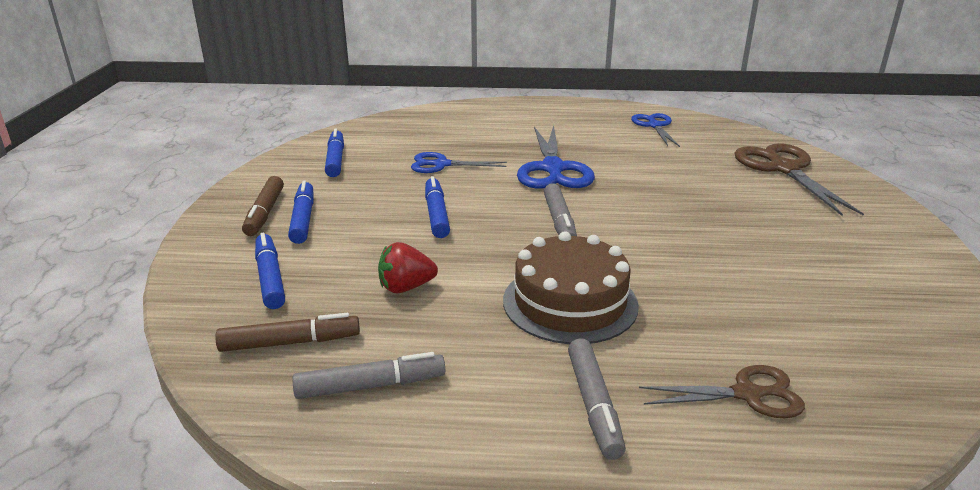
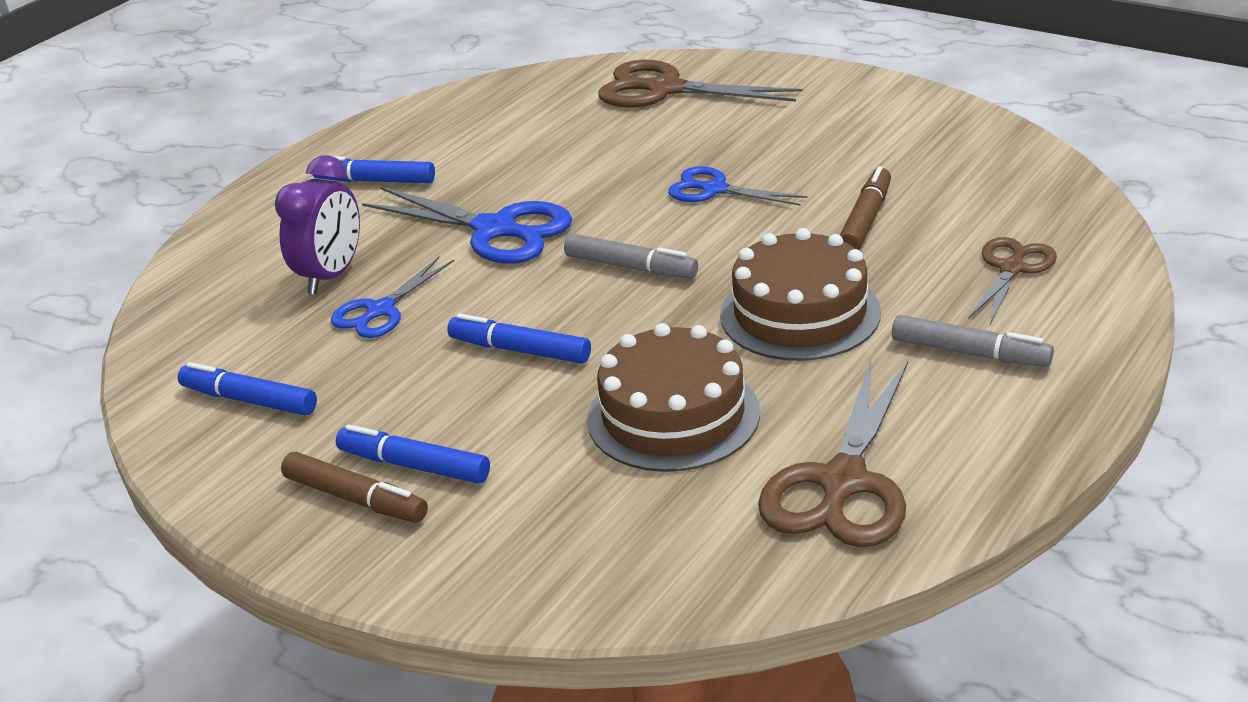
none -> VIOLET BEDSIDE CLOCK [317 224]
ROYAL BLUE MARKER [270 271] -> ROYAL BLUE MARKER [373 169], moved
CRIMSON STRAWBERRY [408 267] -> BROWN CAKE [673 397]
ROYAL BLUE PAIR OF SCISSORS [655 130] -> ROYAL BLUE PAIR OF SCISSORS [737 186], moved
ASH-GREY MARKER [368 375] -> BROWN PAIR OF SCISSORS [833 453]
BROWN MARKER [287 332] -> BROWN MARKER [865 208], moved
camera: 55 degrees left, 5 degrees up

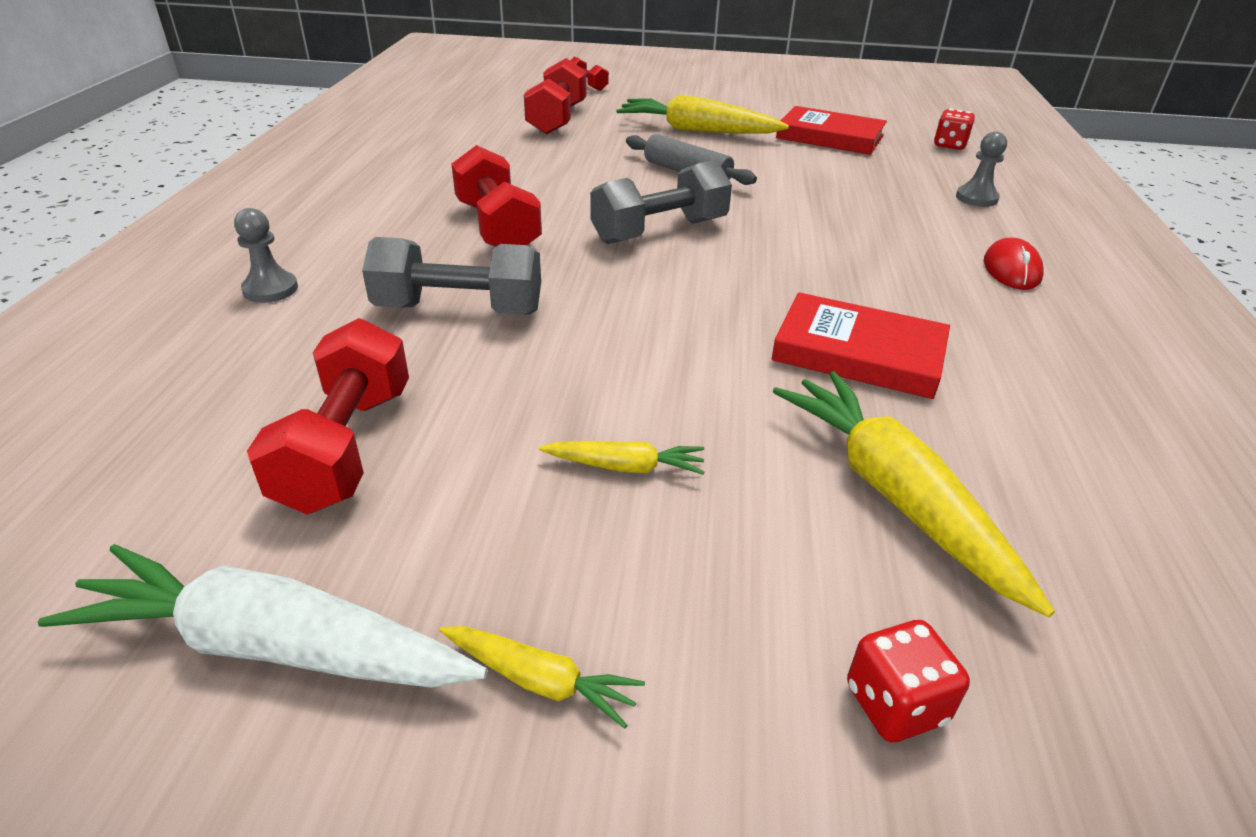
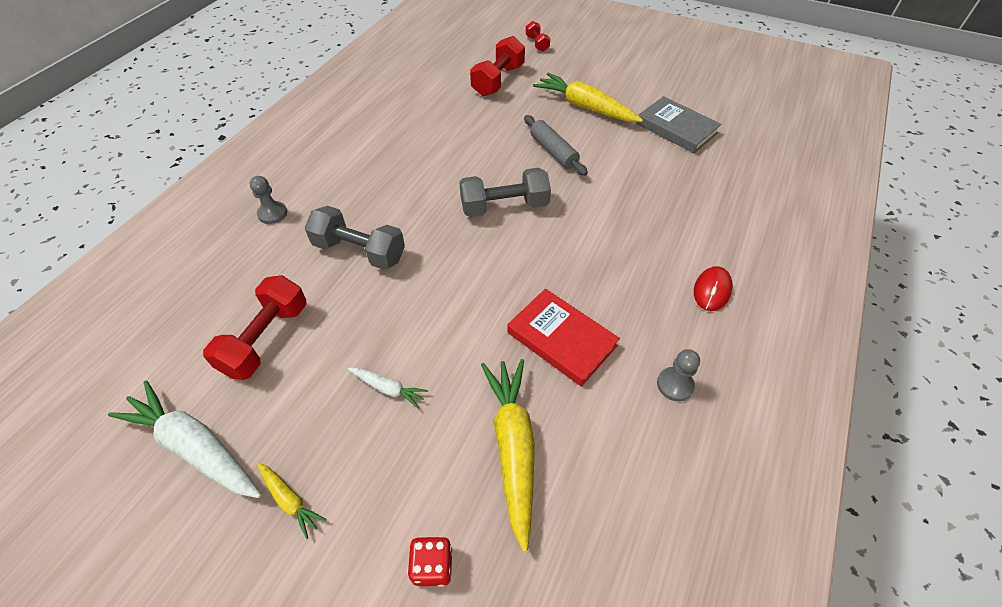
YELLOW ROOT VEGETABLE [621 458] -> WHITE ROOT VEGETABLE [388 388]
CRIMSON HARDCOVER [831 130] -> ASH-GREY HARDCOVER [678 124]
ASH-GREY PAWN [981 169] -> ASH-GREY PAWN [678 375], moved
CRIMSON HAND WEIGHT [496 196] -> none
CRIMSON DICE [954 129] -> none
camera: 20 degrees right, 15 degrees up

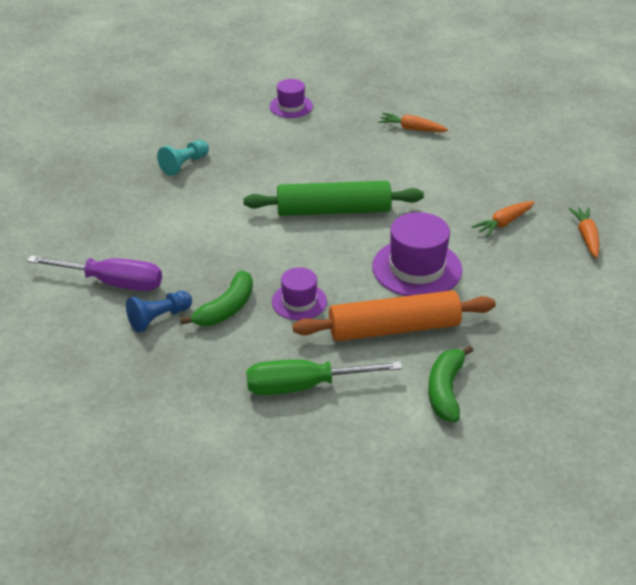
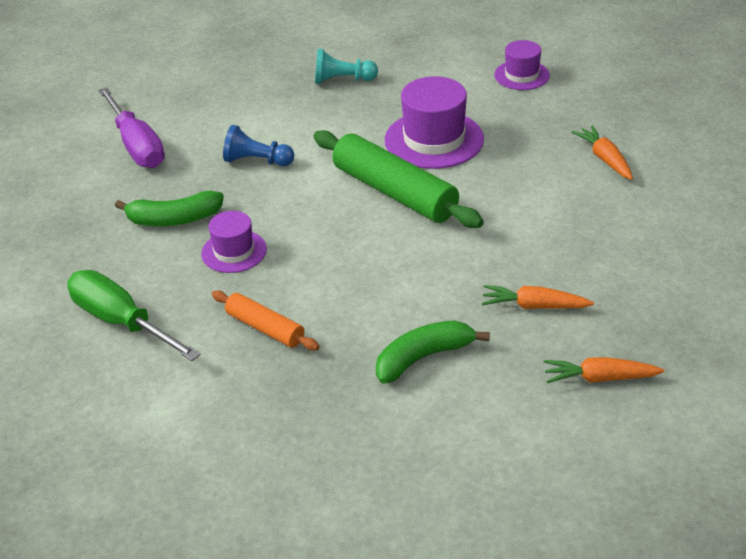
ORANGE ROLLING PIN [394 315] -> ORANGE ROLLING PIN [266 320], x0.54
ROYAL BLUE PAWN [159 312] -> ROYAL BLUE PAWN [258 145], moved
LEAF-GREEN TOY BANANA [451 383] -> LEAF-GREEN TOY BANANA [433 352], moved
VIOLET HAT [417 254] -> VIOLET HAT [434 122], moved
ORANGE ROOT VEGETABLE [584 232] -> ORANGE ROOT VEGETABLE [604 370], 135 degrees counterclockwise
camera: 50 degrees right, 0 degrees up

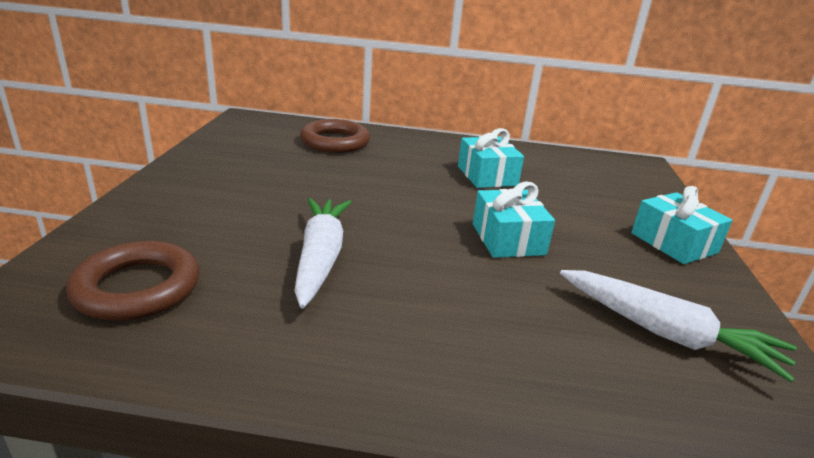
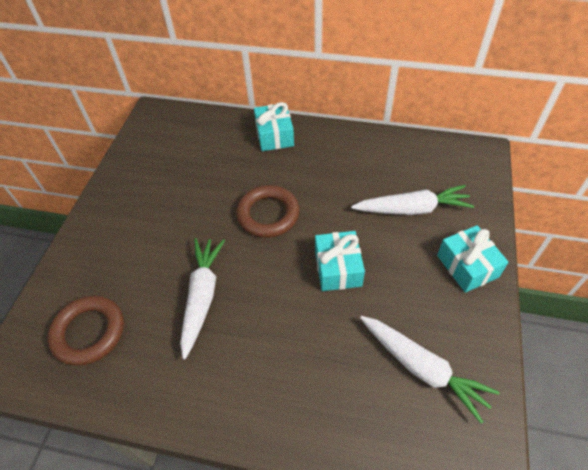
BROWN HOOP [335 136] -> BROWN HOOP [268 211], moved
TEAL PRESENT [491 158] -> TEAL PRESENT [274 126], moved
none -> WHITE ROOT VEGETABLE [412 200]
camera: 10 degrees right, 25 degrees up

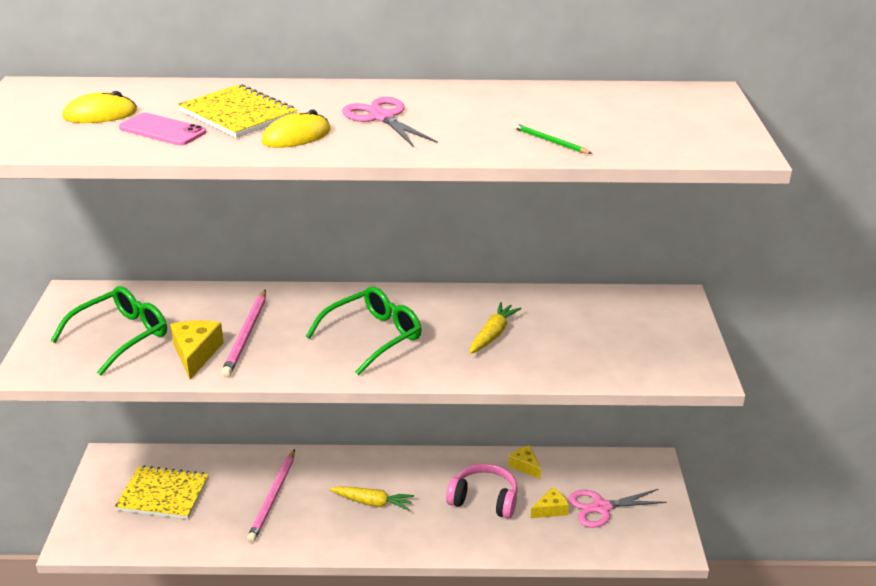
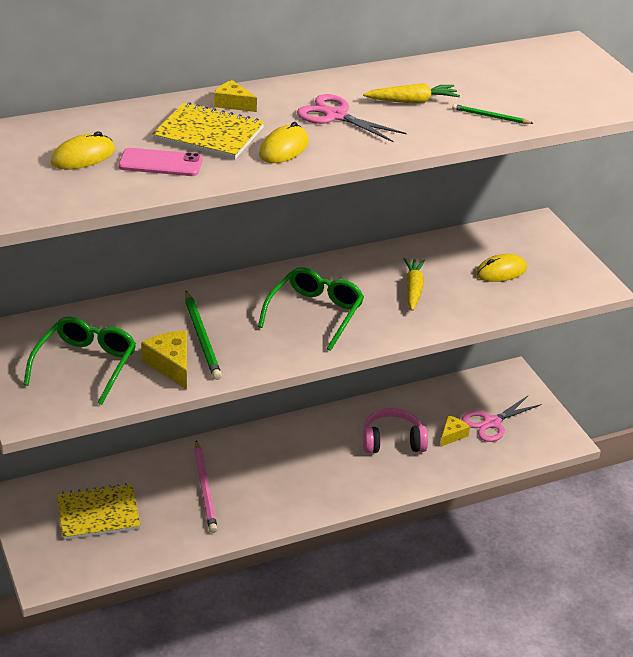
PINK WOODEN PENCIL [243 333] -> LEAF-GREEN WOODEN PENCIL [203 335]
YELLOW CHEESE WEDGE [524 462] -> YELLOW CHEESE WEDGE [235 96], moved
YELLOW ROOT VEGETABLE [372 498] -> YELLOW ROOT VEGETABLE [411 93], moved
none -> YELLOW MOUSE [501 268]
camera: 25 degrees left, 5 degrees up

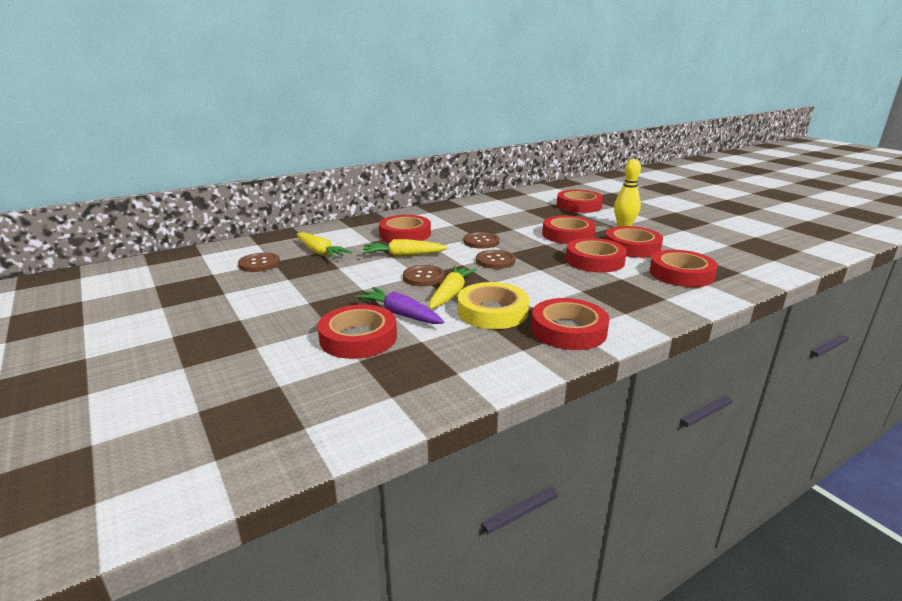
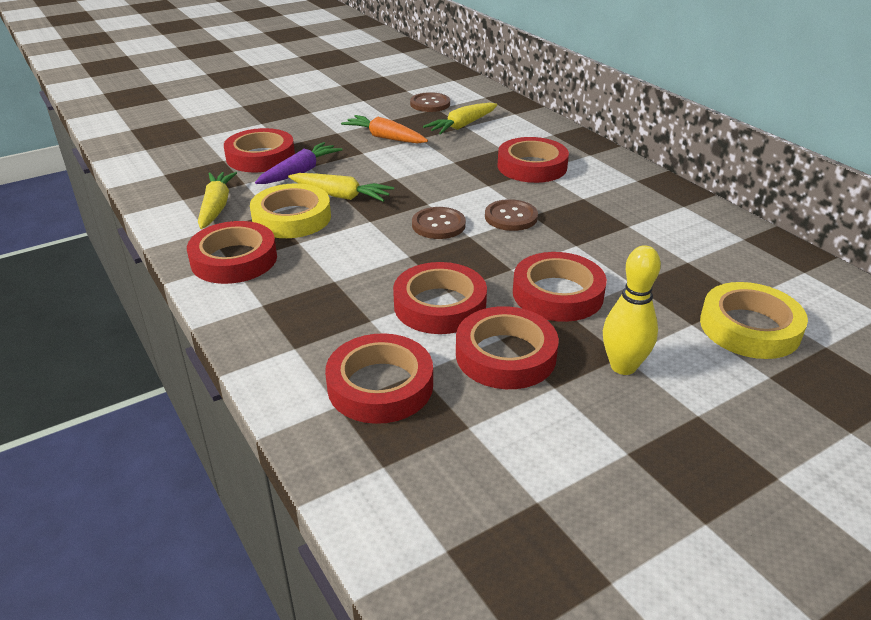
YELLOW ROOT VEGETABLE [405 248] -> YELLOW ROOT VEGETABLE [217 200], moved
none -> ORANGE ROOT VEGETABLE [384 129]
CRIMSON ROLL OF TAPE [580 201] -> YELLOW ROLL OF TAPE [754 320]
BROWN SEWING BUTTON [424 275] -> none
camera: 90 degrees right, 10 degrees up

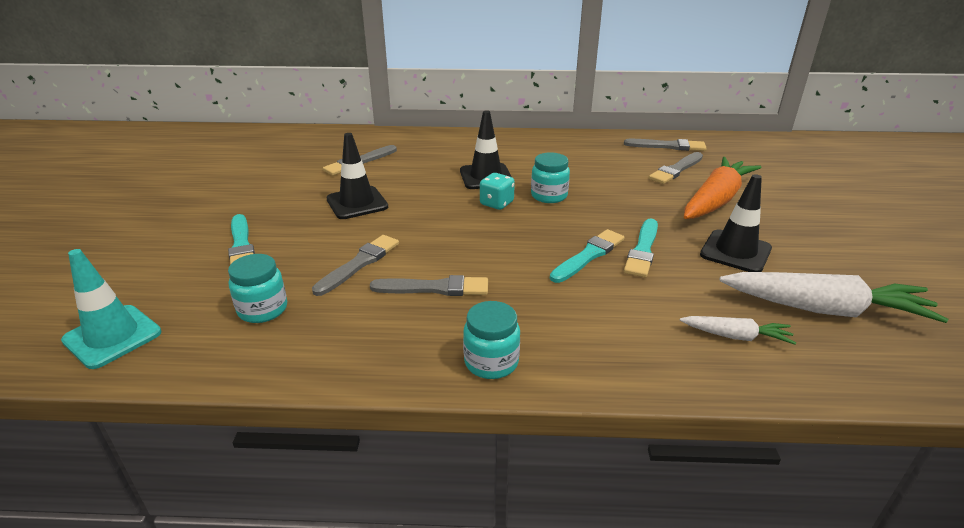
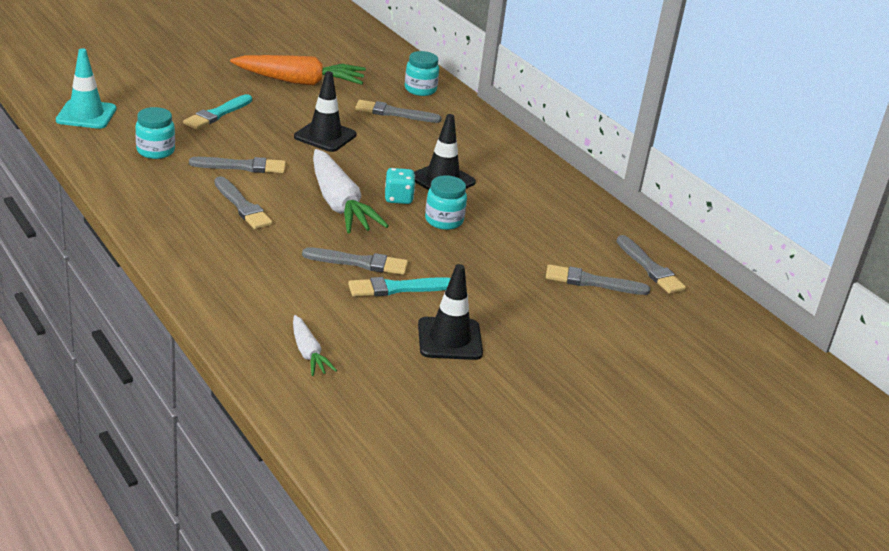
ORANGE ROOT VEGETABLE [722 188] -> ORANGE ROOT VEGETABLE [298 70], moved
TEAL PAINT BRUSH [587 256] -> ASH-GREY PAINT BRUSH [355 261]
WHITE ROOT VEGETABLE [833 297] -> WHITE ROOT VEGETABLE [351 191], moved
TEAL JAR [491 340] -> TEAL JAR [422 73], moved
camera: 50 degrees right, 0 degrees up

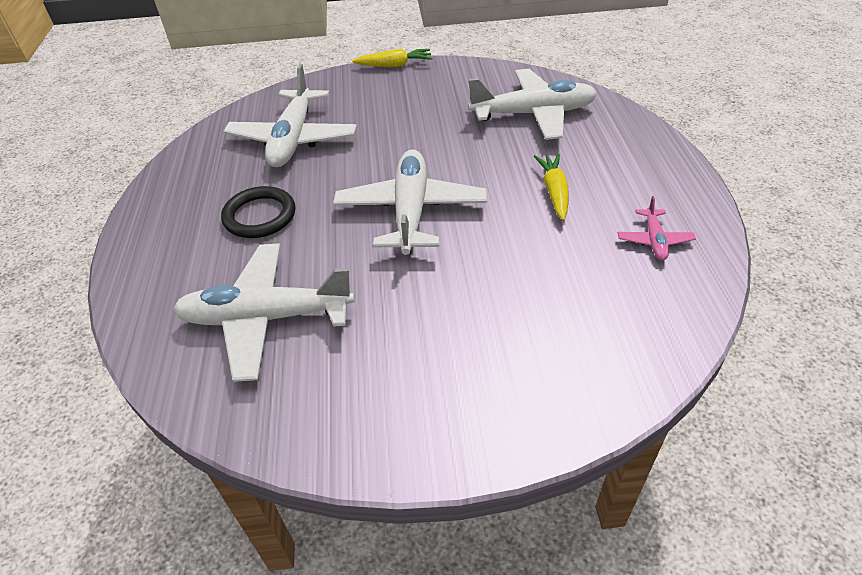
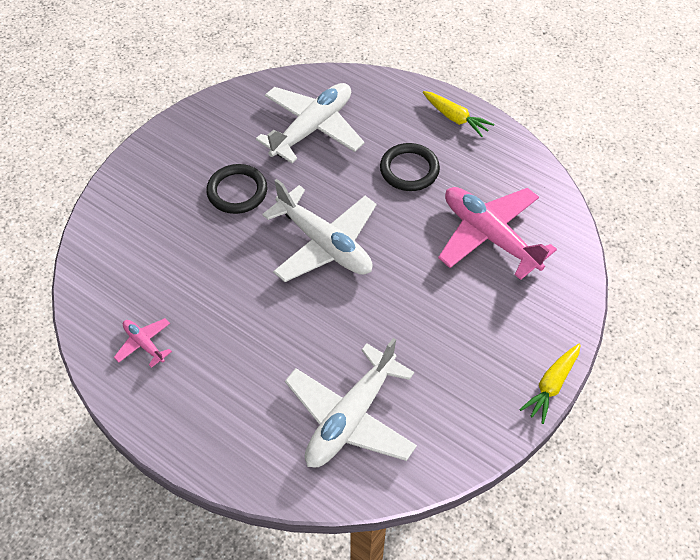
none -> EBONY HOOP [236 189]
YELLOW ROOT VEGETABLE [551 187] -> YELLOW ROOT VEGETABLE [458 114], moved
WHITE TOY PLANE [290 115] -> PINK TOY PLANE [497 233]
camera: 130 degrees right, 10 degrees up

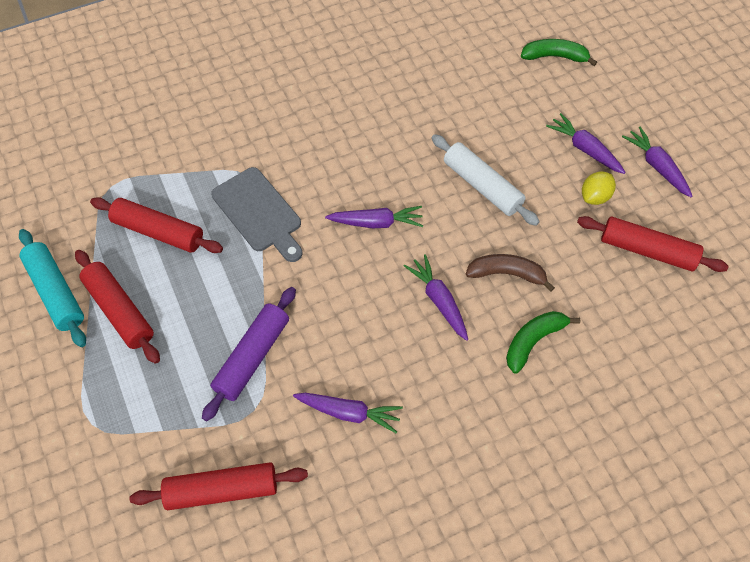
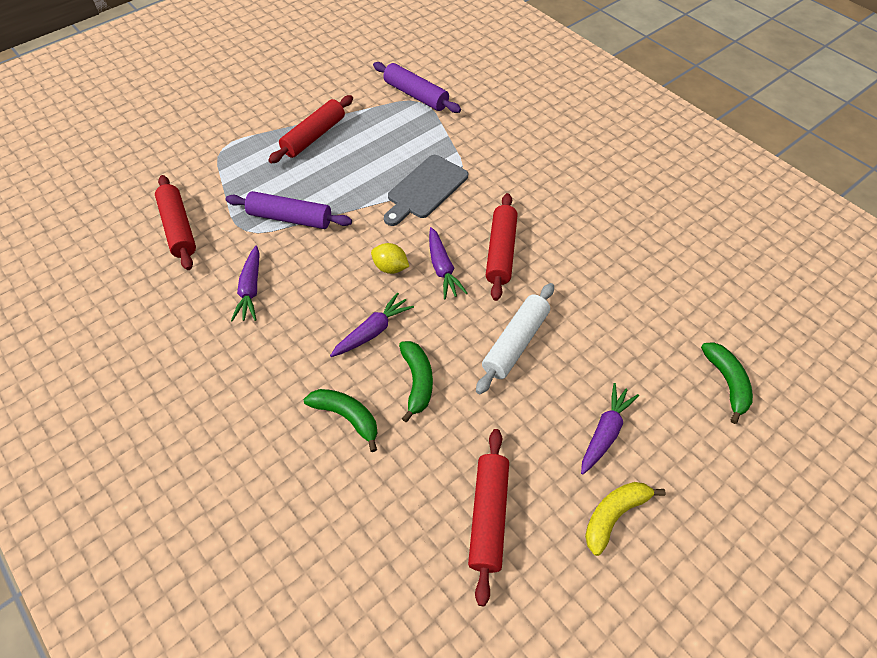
YELLOW TOY LEMON [599 188] -> YELLOW TOY LEMON [390 258], moved
none -> VIOLET ROLLING PIN [417 87]
BROWN TOY BANANA [510 272] -> LEAF-GREEN TOY BANANA [416 381]
CRIMSON ROLLING PIN [156 225] -> CRIMSON ROLLING PIN [502 247], moved
VIOLET ROOT VEGETABLE [657 161] -> YELLOW TOY BANANA [625 519]
TEAL ROLLING PIN [52 288] -> none
camera: 75 degrees right, 5 degrees down

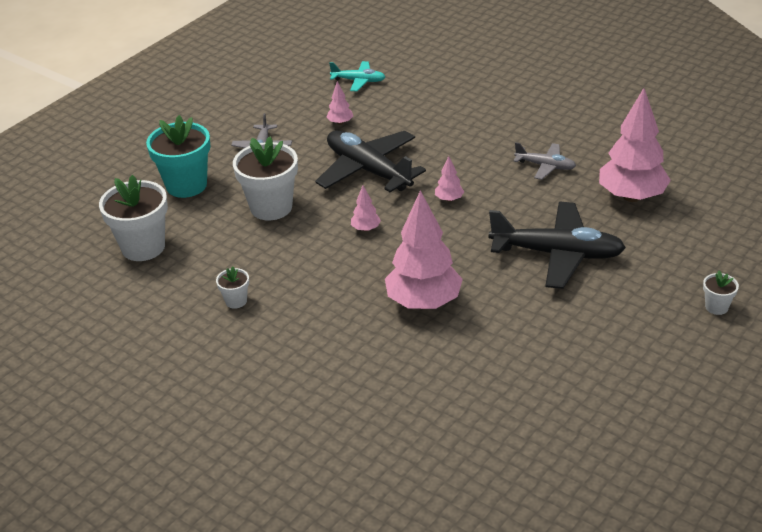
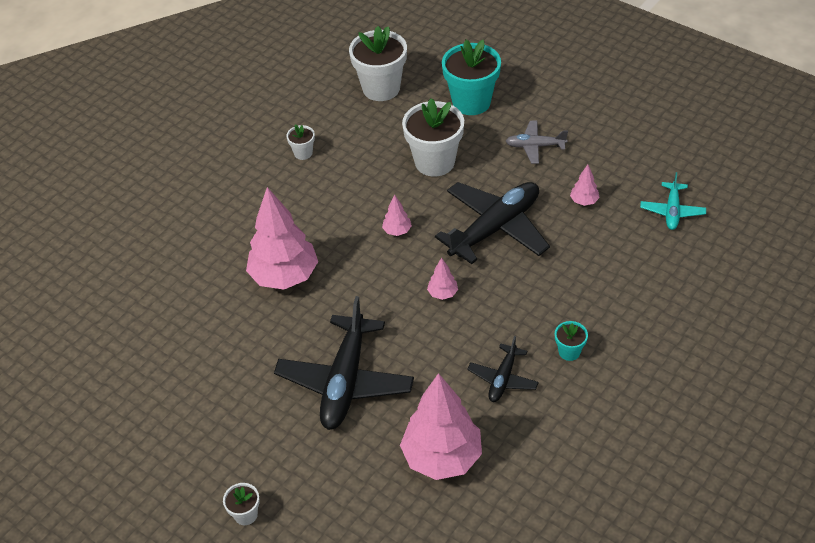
ASH-GREY TOY PLANE [545 161] -> EBONY TOY PLANE [503 369]
none -> TEAL PLANT POT [571 341]
camera: 90 degrees right, 10 degrees up

